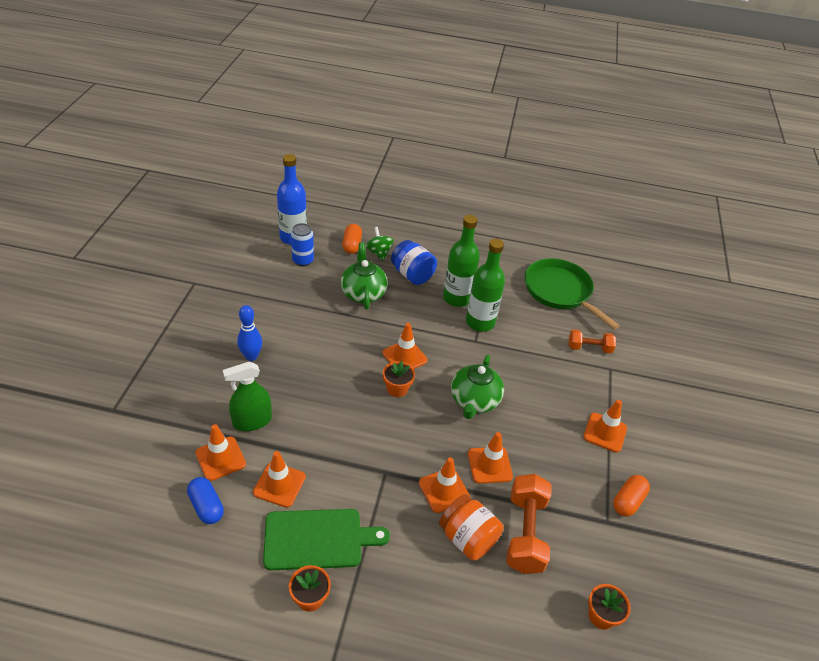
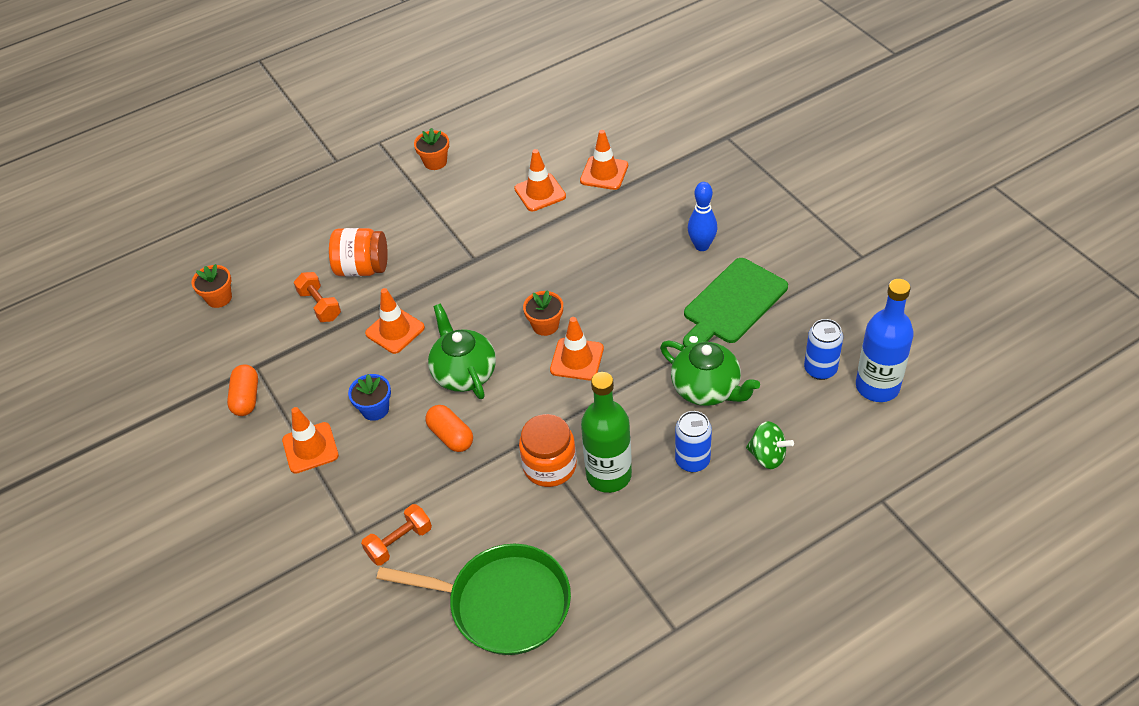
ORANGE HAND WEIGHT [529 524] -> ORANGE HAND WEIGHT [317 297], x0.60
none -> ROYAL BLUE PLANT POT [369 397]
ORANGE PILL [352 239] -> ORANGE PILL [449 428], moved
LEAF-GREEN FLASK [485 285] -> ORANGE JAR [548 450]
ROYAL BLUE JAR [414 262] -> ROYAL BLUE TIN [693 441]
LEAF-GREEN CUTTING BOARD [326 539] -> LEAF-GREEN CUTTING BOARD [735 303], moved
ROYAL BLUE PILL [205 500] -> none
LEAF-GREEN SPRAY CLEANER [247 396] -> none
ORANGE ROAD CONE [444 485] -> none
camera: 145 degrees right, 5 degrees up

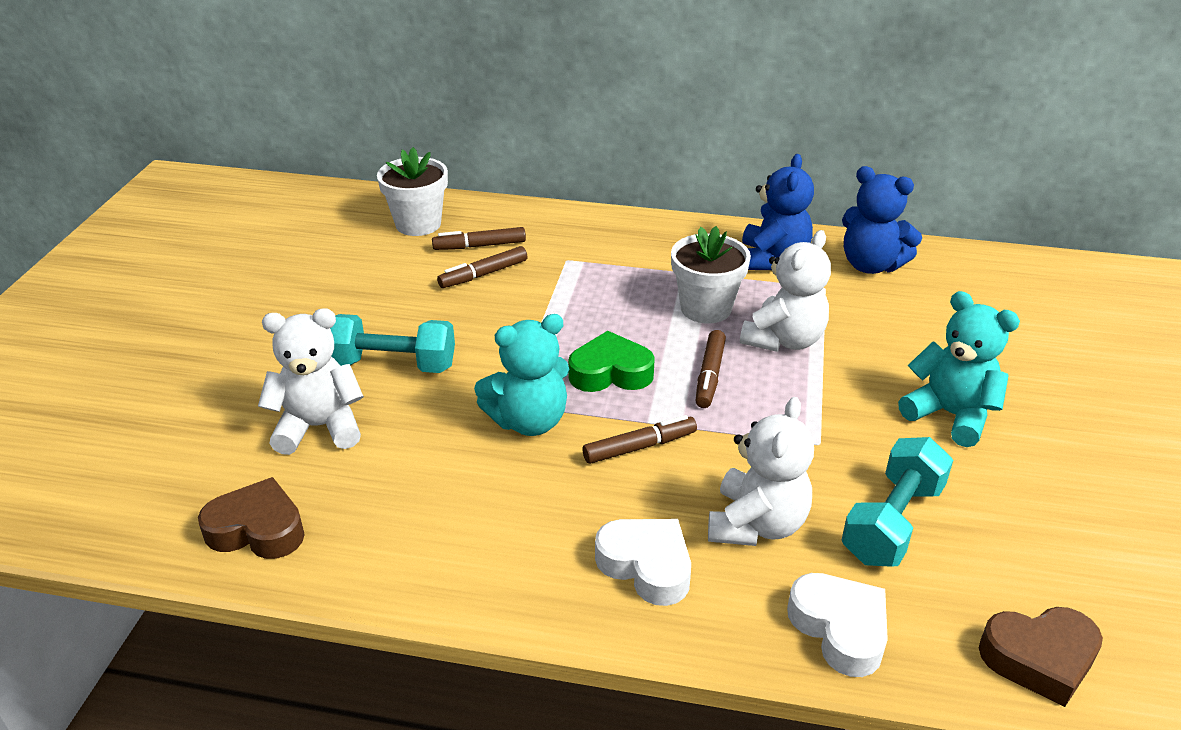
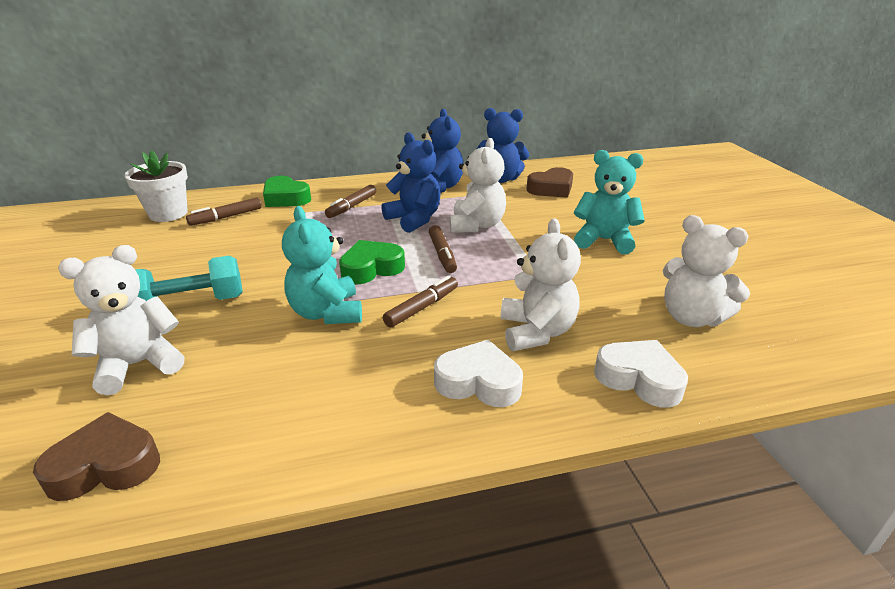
none -> LEAF-GREEN HEART [287 191]
TEAL TEDDY [521 375] -> TEAL TEDDY [322 265], 120 degrees clockwise
BROWN MARKER [482 267] -> BROWN MARKER [350 201], moved
WHITE PLANT POT [711 274] -> ROYAL BLUE TEDDY [411 182]
BROWN HEART [1041 657] -> BROWN HEART [550 182], moved
none -> WHITE TEDDY [706 271]
TEAL HAND WEIGHT [897 502] -> none
camera: 25 degrees left, 5 degrees down

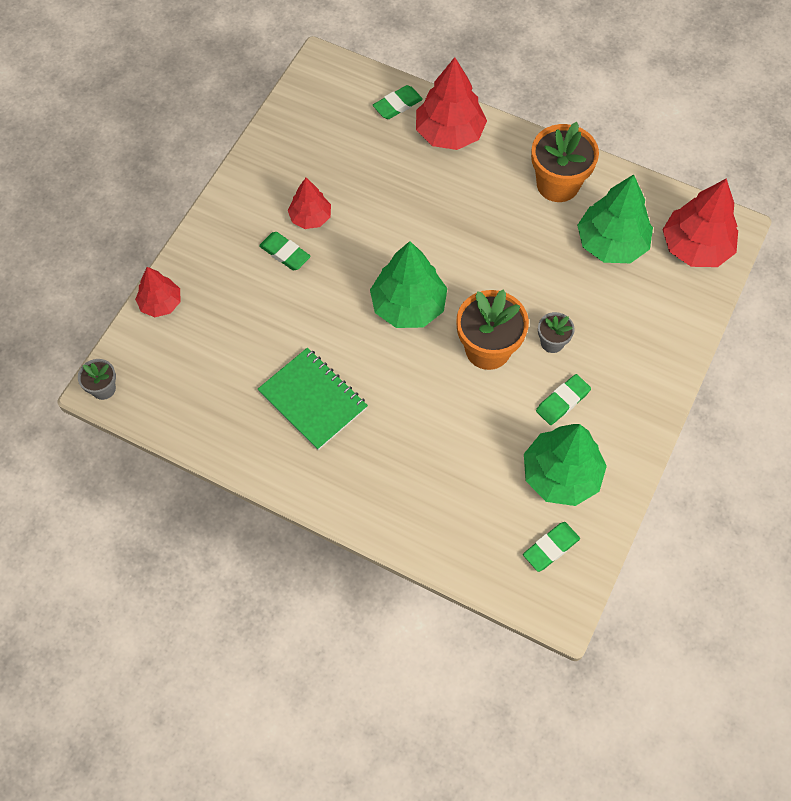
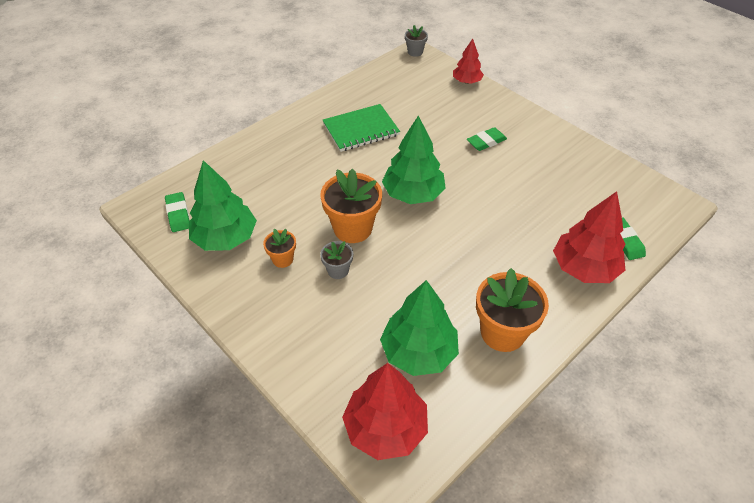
LEAF-GREEN PENCIL ERASER [563 399] -> ORANGE PLANT POT [279 248]
CRIMSON TREE [309 203] -> none
camera: 110 degrees right, 15 degrees down

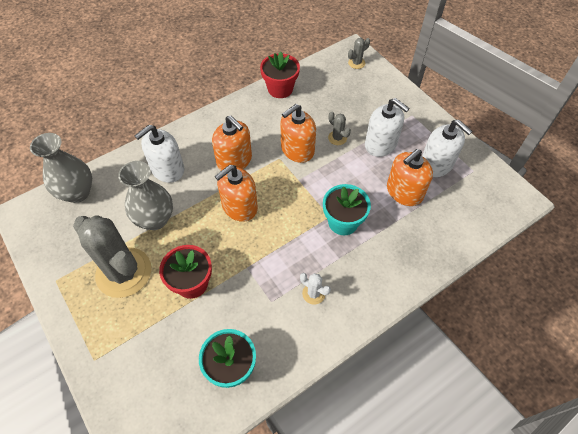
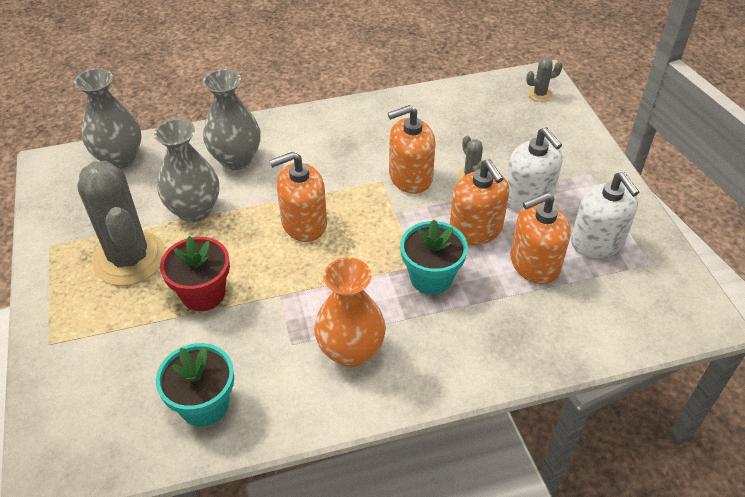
WHITE PUMP BOTTLE [159 154] -> ASH-GREY TALL VASE [232 119]
WHITE PRICKLY PLANT [315 288] -> ORANGE TALL VASE [350 312]
ORANGE PUMP BOTTLE [232 143] -> ORANGE PUMP BOTTLE [479 202], moved
CRIMSON PLANT POT [280 75] -> none
camera: 20 degrees right, 10 degrees down

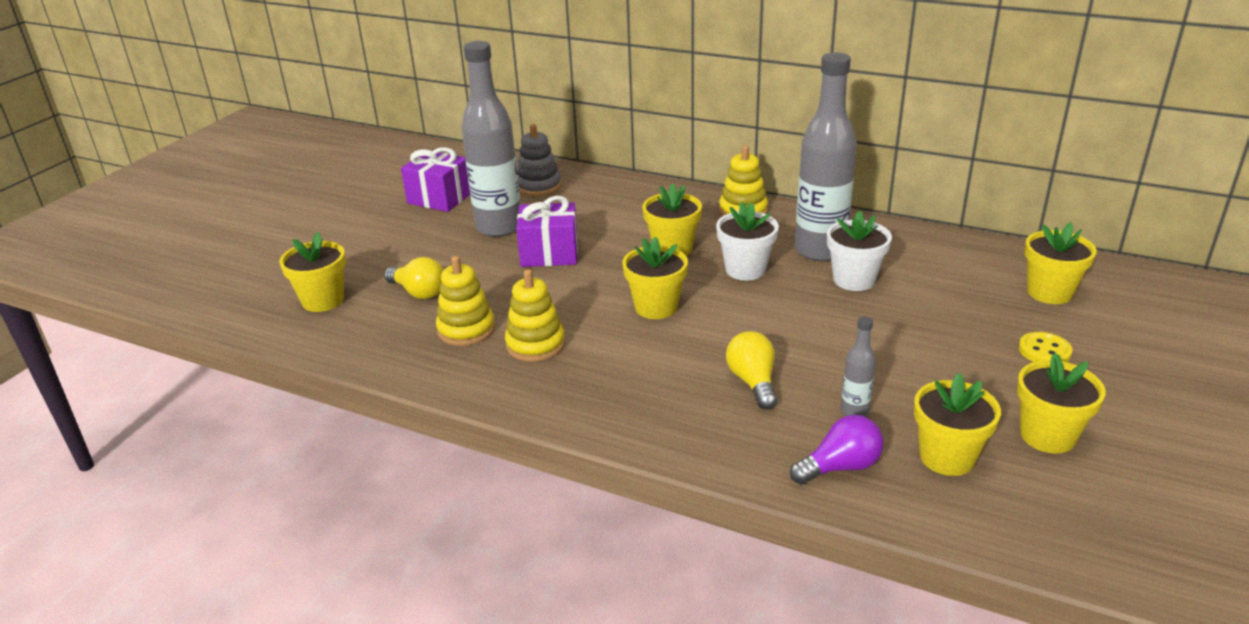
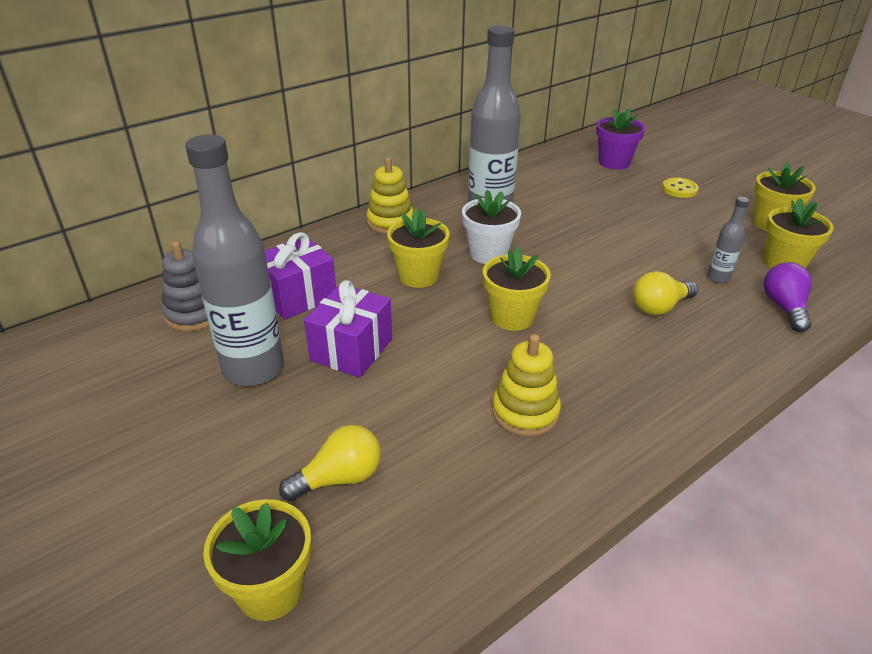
VIOLET PRESENT [435 179] -> VIOLET PRESENT [300 275], moved
YELLOW PLANT POT [1060 263] -> VIOLET PLANT POT [620 139]
YELLOW BULB [751 370] -> YELLOW BULB [665 293], 45 degrees counterclockwise
YELLOW STACKING RINGS [465 301] -> none
WHITE PLANT POT [859 250] -> none
camera: 65 degrees left, 5 degrees up

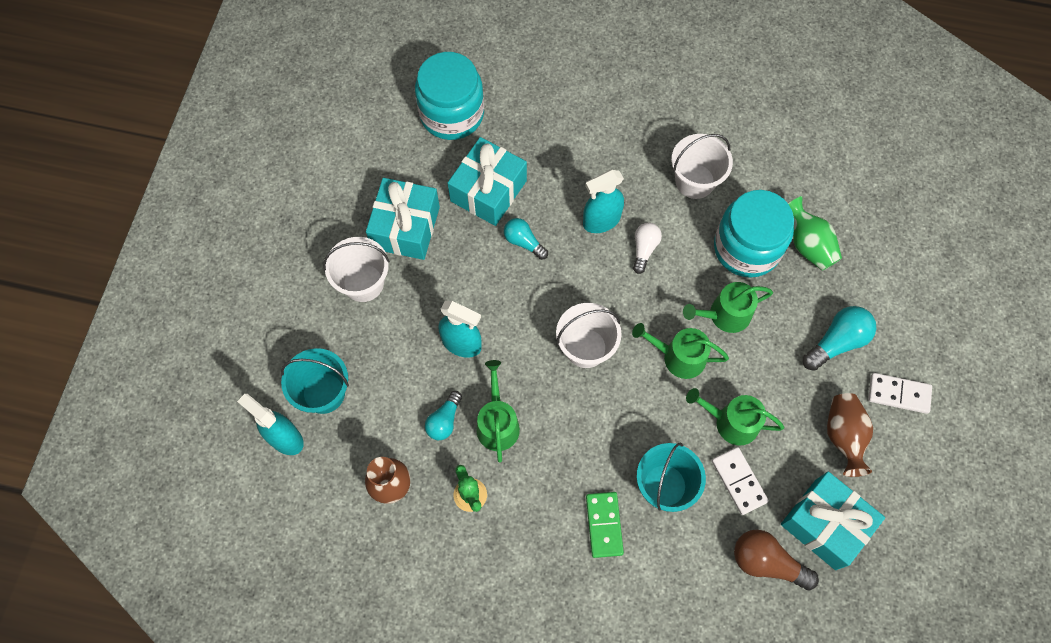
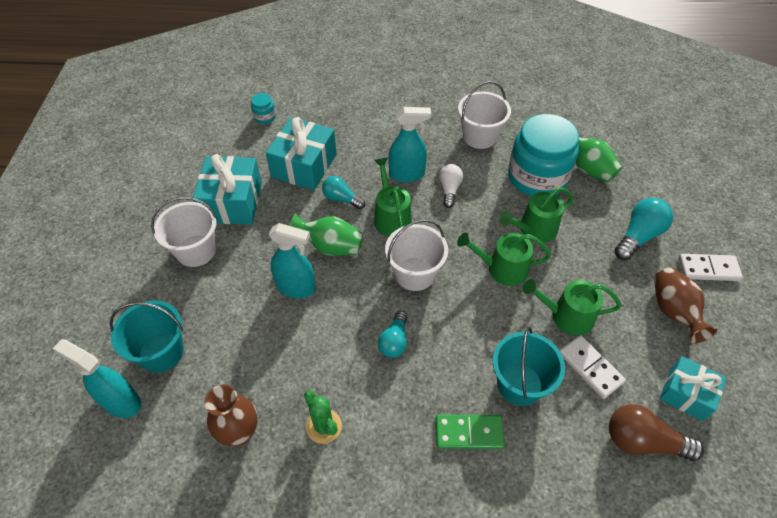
TEAL JAR [449 96] -> TEAL JAR [263 108], x0.40
none -> LEAF-GREEN TALL VASE [327 234]
LEAF-GREEN WATERING CAN [498 411] -> LEAF-GREEN WATERING CAN [393 197], moved
TEAL BULB [443 415] -> TEAL BULB [392 334], moved
TEAL SPRAY CLEANER [603 201] -> TEAL SPRAY CLEANER [409 144], 150 degrees counterclockwise
LEAF-GREEN DOMINO TILE [605 525] -> LEAF-GREEN DOMINO TILE [470 432], 75 degrees counterclockwise
TEAL PRESENT [833 521] -> TEAL PRESENT [692 388], x0.64
camera: 10 degrees left, 15 degrees down

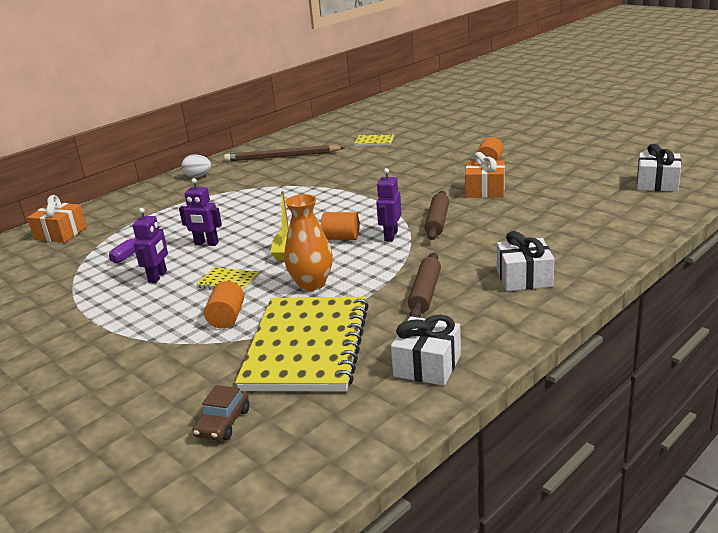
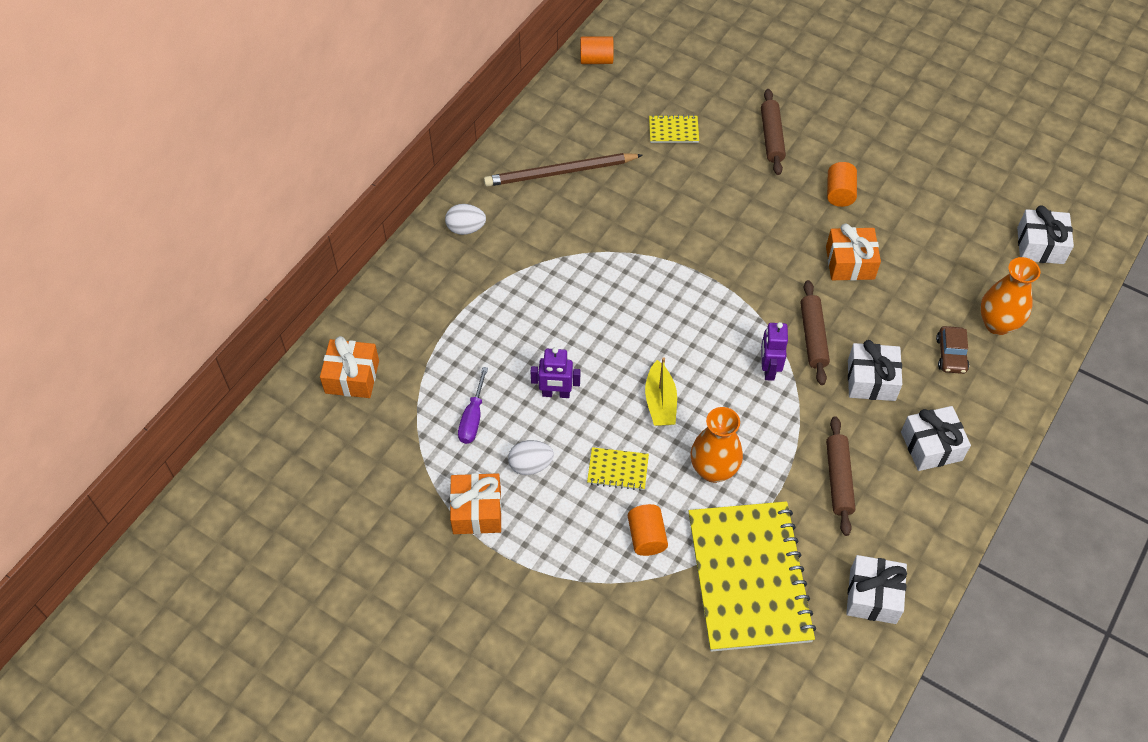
none -> ORANGE PRESENT [476 503]
VIOLET ROBOT [150 245] -> WHITE TOY EGG [531 457]
ORANGE SOLID CYLINDER [340 226] -> ORANGE SOLID CYLINDER [597 50], moved
none -> BROWN ROLLING PIN [773 132]
none -> WHITE PRESENT [875 370]
BROWN TOY CAR [220 413] -> BROWN TOY CAR [952 350], moved
none -> ORANGE TALL VASE [1010 296]
camera: 15 degrees left, 30 degrees up

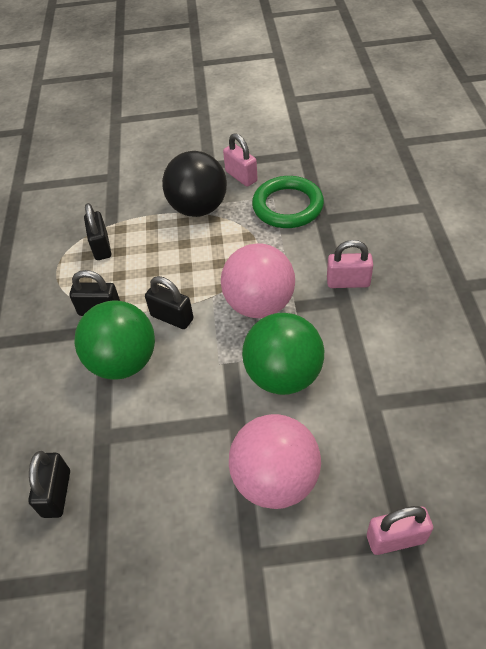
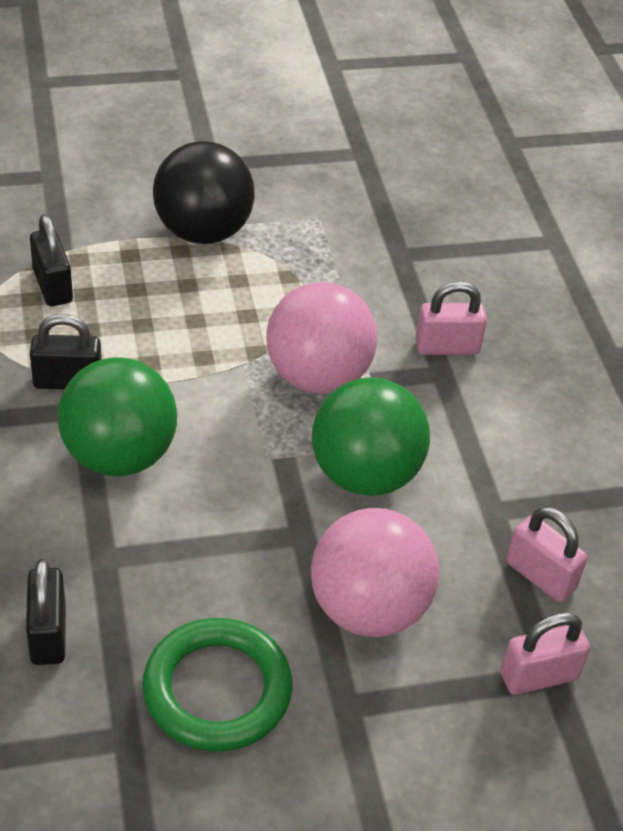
LEAF-GREEN HOOP [288 202] -> LEAF-GREEN HOOP [217 684], moved
PINK LOCK [240 160] -> PINK LOCK [546 554], moved
EBONY LOCK [169 302] -> none
camera: 15 degrees left, 5 degrees down

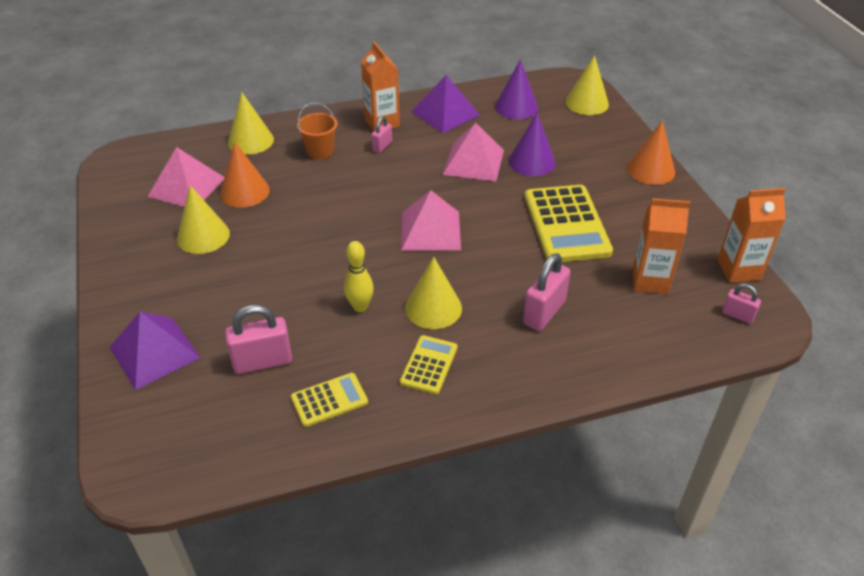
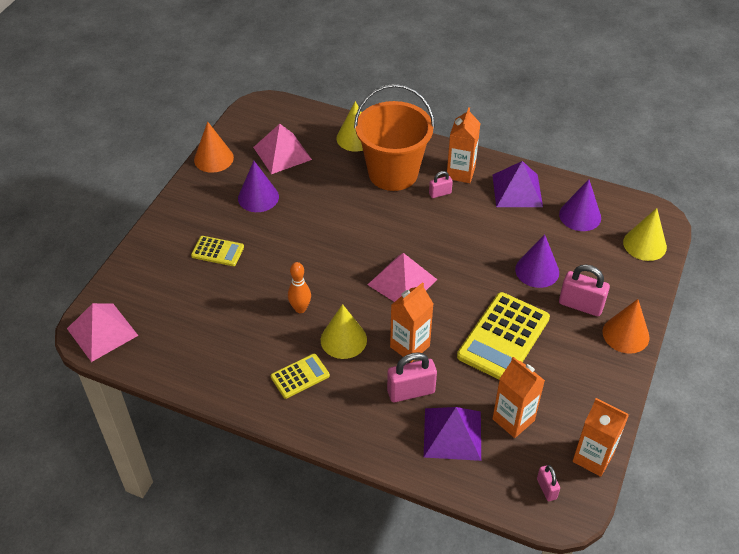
PINK SOLID PYRAMID [473 152] -> PINK SOLID PYRAMID [102 332], moved
YELLOW POCKET CALCULATOR [329 400] -> YELLOW POCKET CALCULATOR [217 251], moved
ORANGE SOLID CONE [245 175] -> ORANGE SOLID CONE [214 147], moved
YELLOW SOLID CONE [203 219] -> VIOLET SOLID CONE [258 186]
YELLOW SKITTLE [359 276] -> ORANGE SKITTLE [299 287]
ORANGE SAND BUCKET [317 130] -> ORANGE SAND BUCKET [394 137], x2.19
none -> ORANGE JUICE CARTON [411 322]
VIOLET SOLID PYRAMID [155 351] -> VIOLET SOLID PYRAMID [452 434], moved
PINK LOCK [258 339] -> PINK LOCK [584 290], moved
camera: 40 degrees right, 5 degrees up

